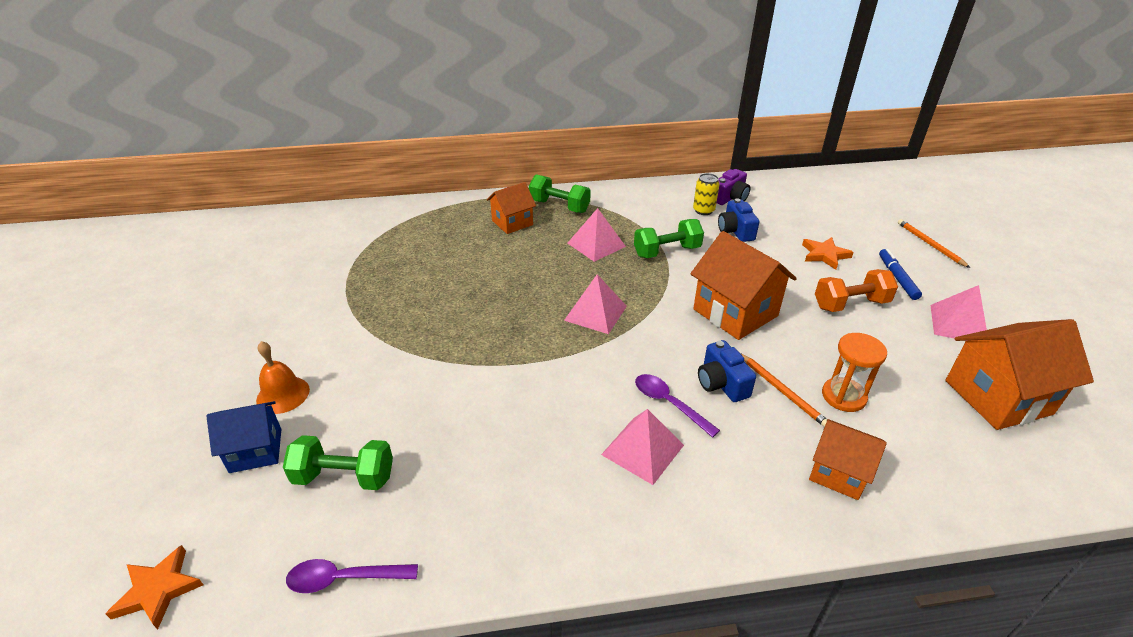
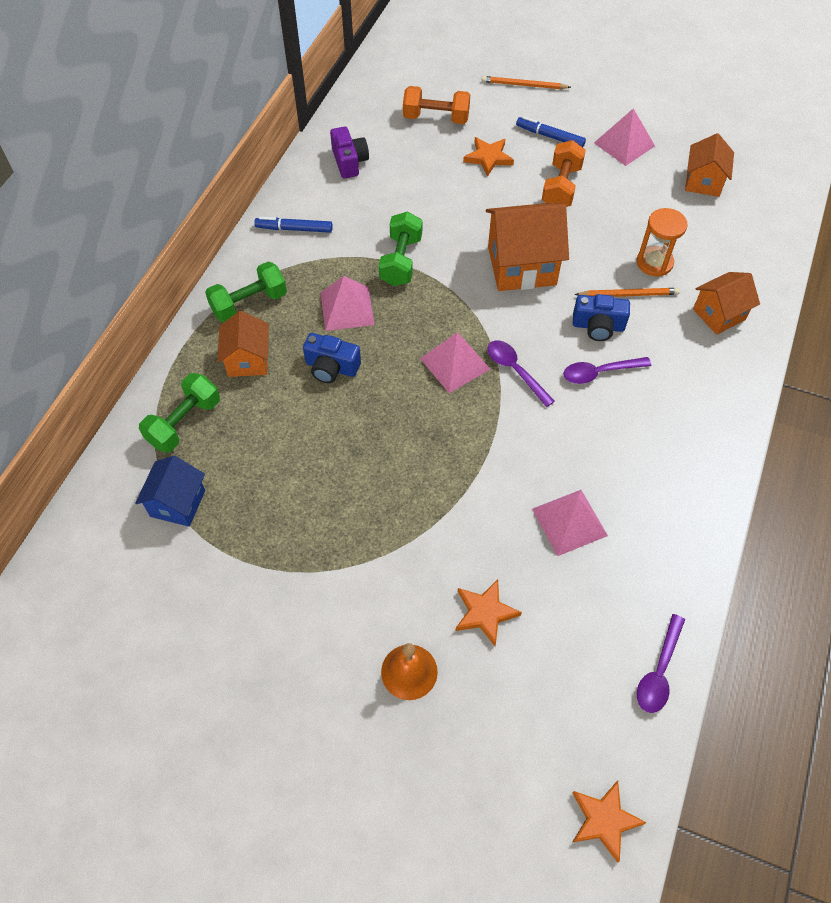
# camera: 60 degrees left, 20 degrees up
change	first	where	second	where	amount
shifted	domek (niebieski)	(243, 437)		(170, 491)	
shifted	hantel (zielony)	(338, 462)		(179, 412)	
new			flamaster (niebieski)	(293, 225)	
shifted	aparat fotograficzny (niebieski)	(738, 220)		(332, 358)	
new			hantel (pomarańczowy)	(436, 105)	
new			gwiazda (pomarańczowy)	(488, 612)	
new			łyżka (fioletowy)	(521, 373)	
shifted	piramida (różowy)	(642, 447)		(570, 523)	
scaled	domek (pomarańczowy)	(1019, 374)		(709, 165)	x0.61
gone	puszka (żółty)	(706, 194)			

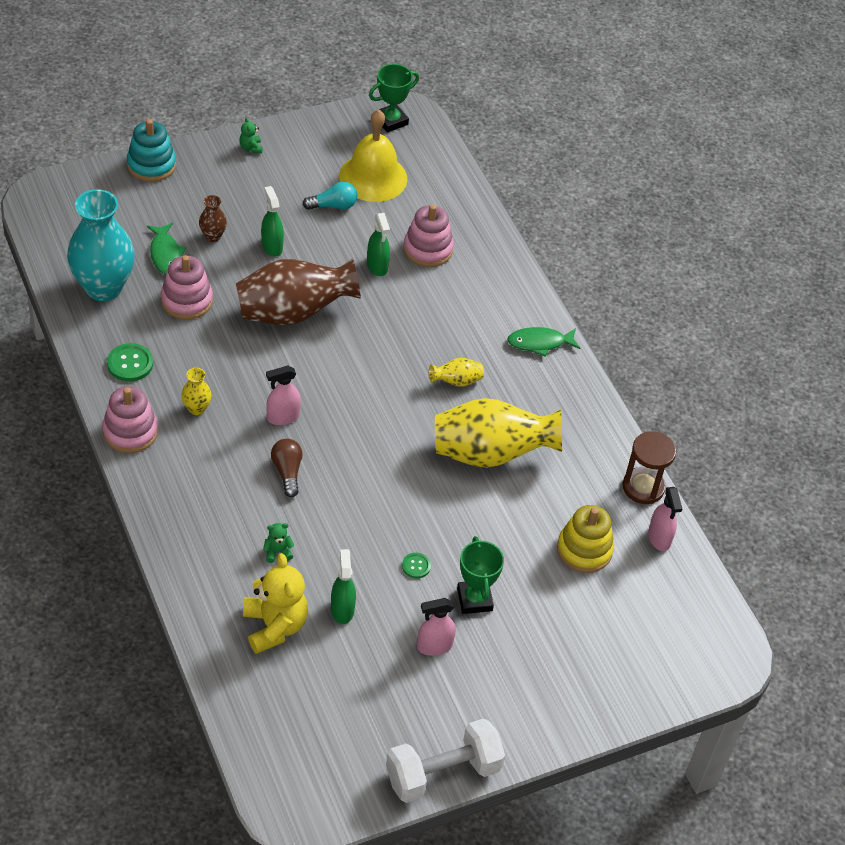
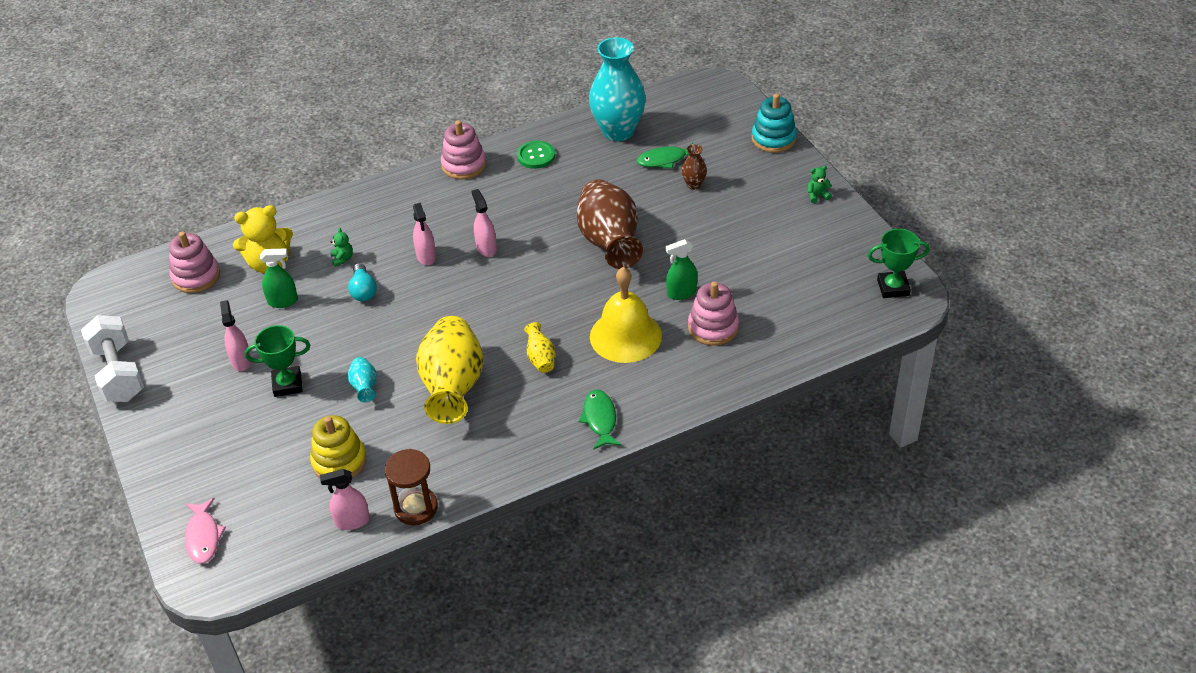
# camera: 95 degrees right, 5 degrees down
change	first	where	second	where	amount
shifted	zabawka nakładanka (różowy)	(187, 287)		(194, 262)	
new			ryba (różowy)	(205, 531)	
shifted	żarówka (turkusowy)	(330, 195)		(362, 282)	
new			wazon (turkusowy)	(362, 379)	
swapped	żarówka (brązowy)	(287, 468)	spryskiwacz (różowy)	(424, 234)	
shifted	dzwonek (żółty)	(373, 155)		(626, 315)	
rotated	puchar (zielony)	(394, 98)		(899, 263)	60 degrees counterclockwise
gone	wazon (żółty)	(196, 391)			
gone	spryskiwacz (zielony)	(272, 221)			
gone	guzik (zielony)	(416, 565)			

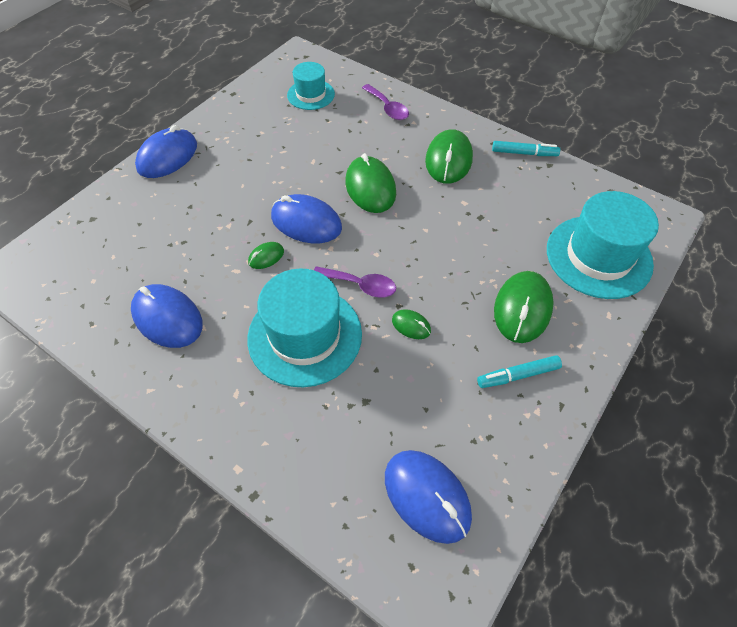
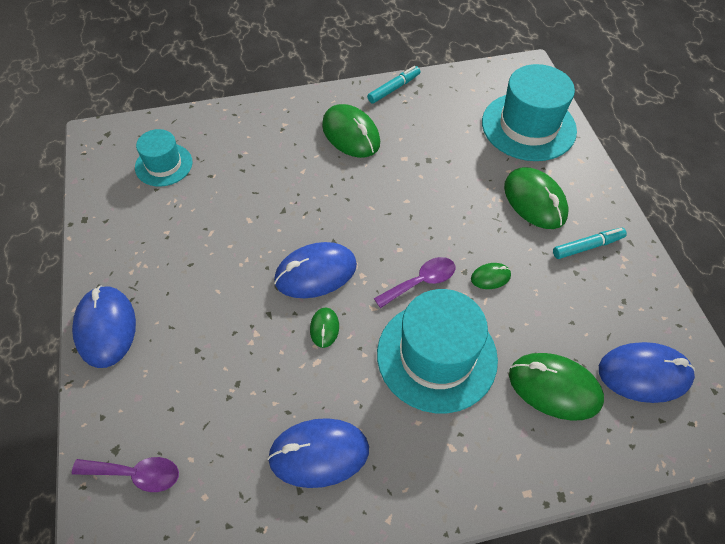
# camera: 50 degrees left, 0 degrees up
change	first	where	second	where	amount
shifted	łyżka (fioletowy)	(385, 102)		(125, 474)	
shifted	myszka (zielony)	(370, 183)		(556, 387)	
rotated	flamaster (turkusowy)	(519, 371)		(590, 243)	135 degrees counterclockwise

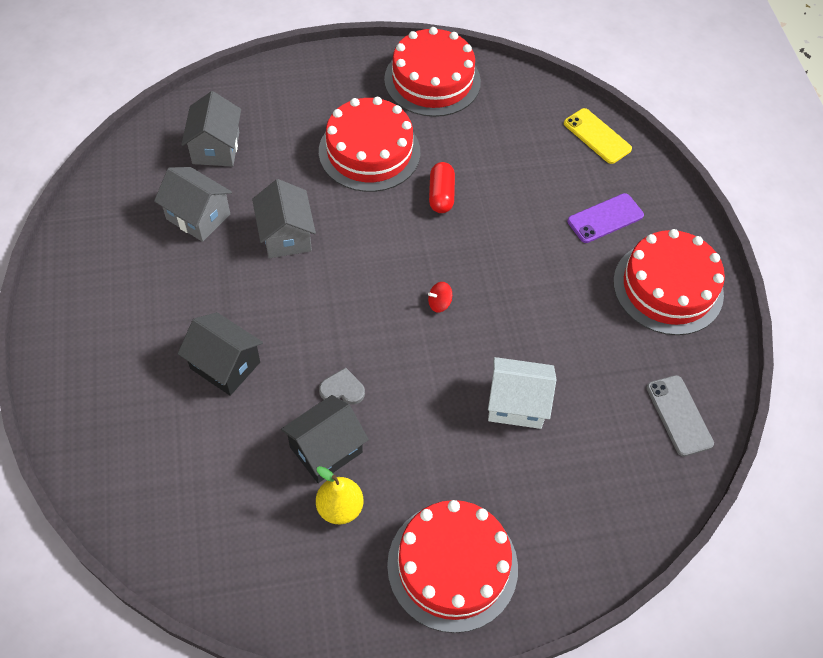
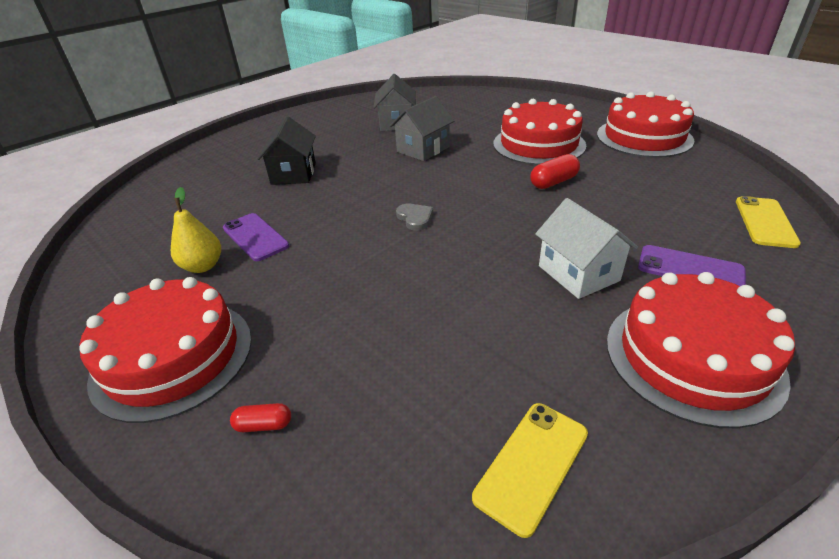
# camera: 60 degrees right, 20 degrees down
change	first	where	second	where	amount
swapped	domek (czarny)	(325, 439)	telefon (fioletowy)	(256, 237)	
new			kapsułka (czerwony)	(260, 417)	
shifted	serce (szary)	(342, 386)		(414, 217)	
repainted	telefon (szary)	(680, 416)	telefon (żółty)	(530, 470)	
shifted	domek (biały)	(522, 393)		(586, 248)	
gone	domek (szary)	(211, 128)			
gone	bączek (czerwony)	(440, 297)			

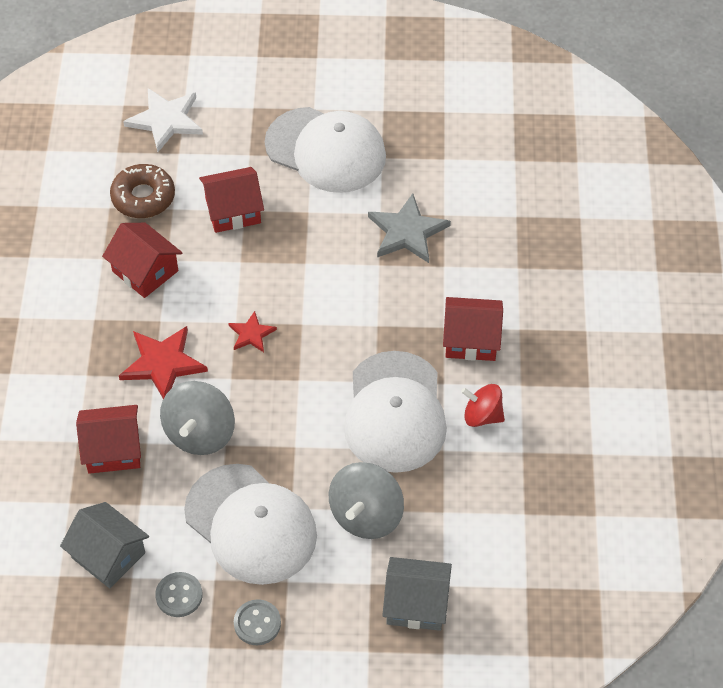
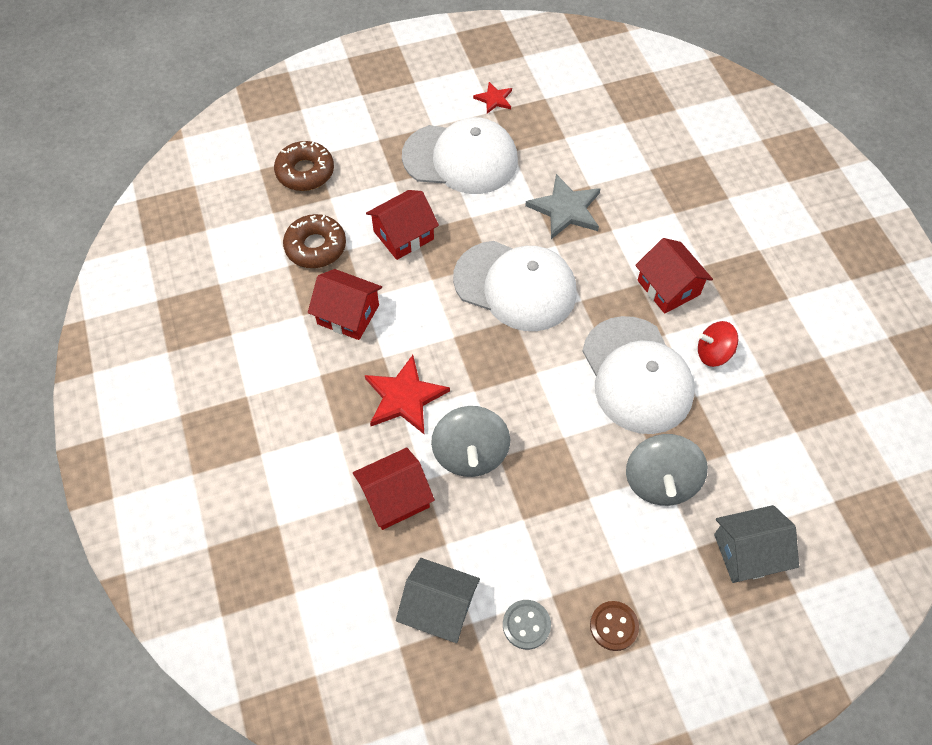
# camera: 20 degrees left, 5 degrees up
change	first	where	second	where	amount
swapped	gwiazda (biały)	(163, 120)	donut (brązowy)	(304, 166)	
shifted	czapka (biały)	(250, 524)		(515, 286)	
shifted	gwiazda (czerwony)	(252, 331)		(492, 98)	
repainted	guzik (szary)	(257, 622)	guzik (brązowy)	(614, 626)	
rotated	domek (czerwony)	(473, 329)		(674, 276)	75 degrees clockwise

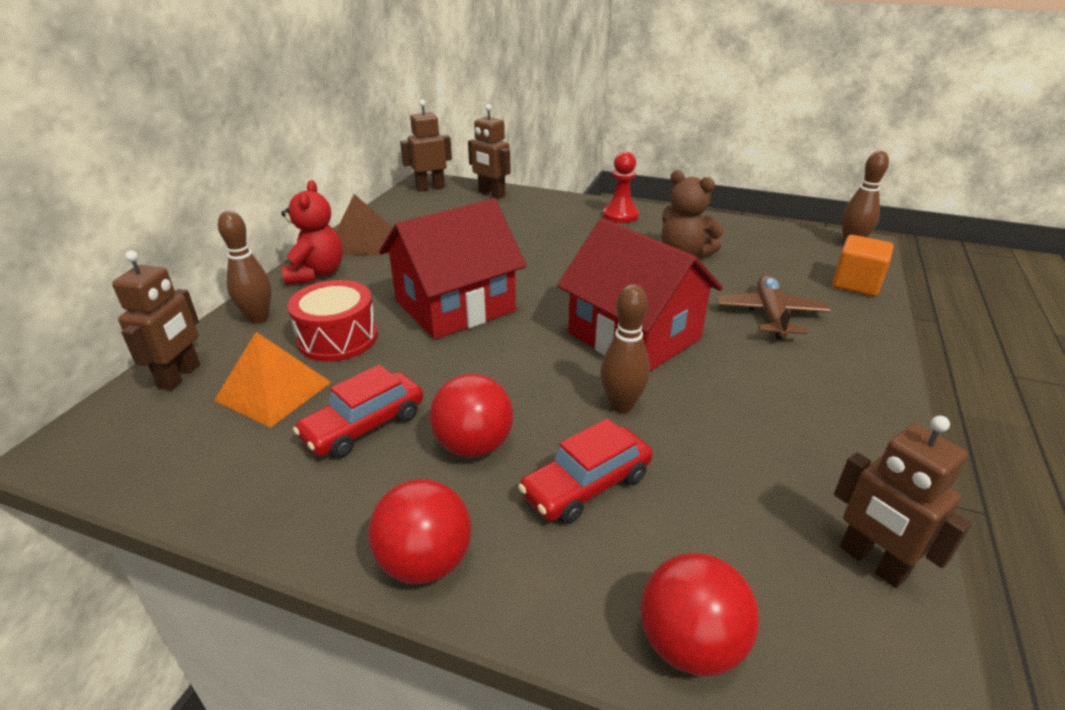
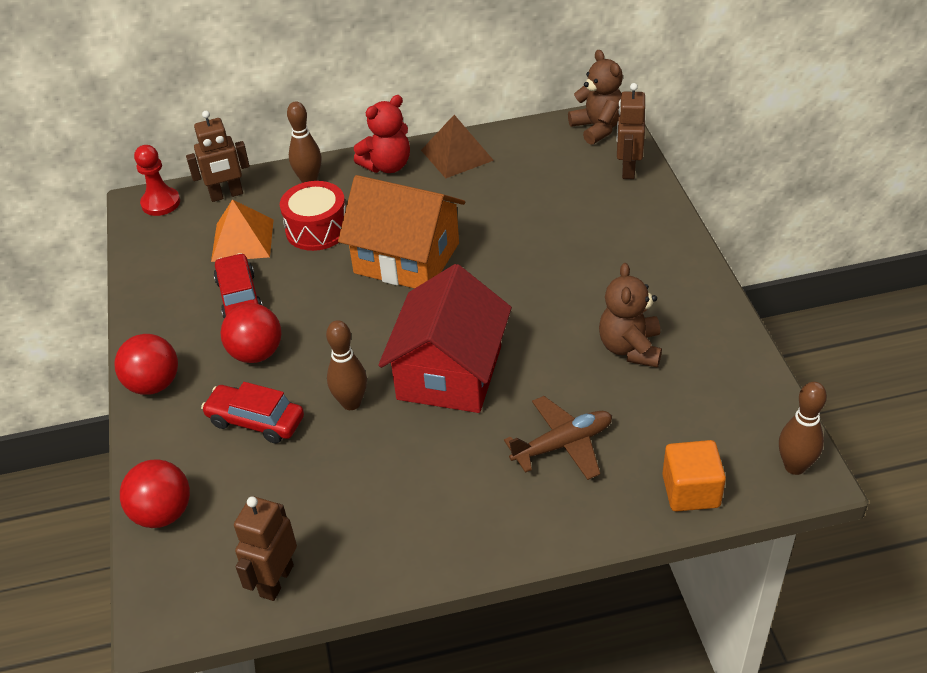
# camera: 60 degrees right, 10 degrees up
change	first	where	second	where	amount
shifted	pionek (czerwony)	(621, 187)		(157, 180)	
rotated	samochód (czerwony)	(358, 411)		(238, 286)	60 degrees clockwise
repainted	domek (czerwony)	(453, 268)	domek (pomarańczowy)	(401, 232)	
swapped	robot (brązowy)	(426, 146)	miś (brązowy)	(595, 97)	

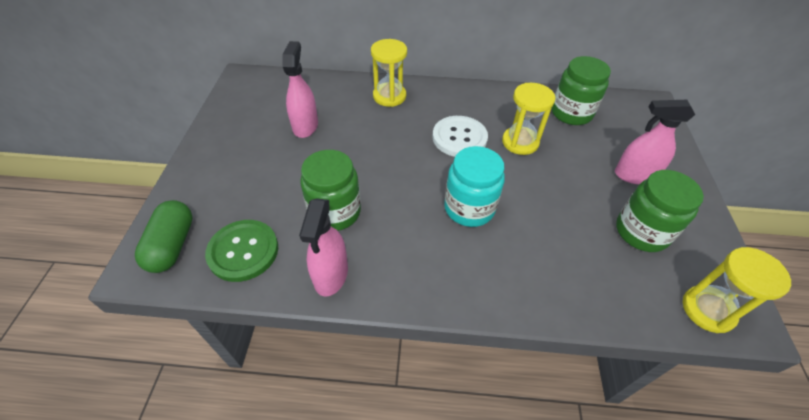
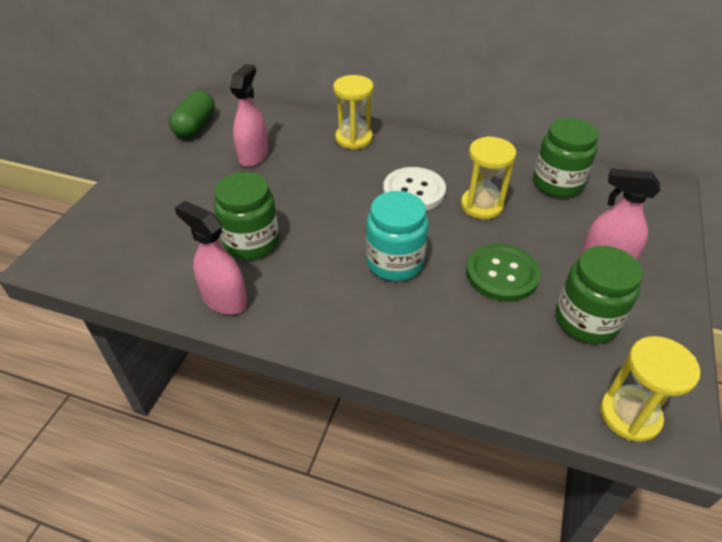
# camera: 15 degrees right, 5 degrees down
change	first	where	second	where	amount
shifted	kapsułka (zielony)	(164, 236)		(192, 114)	
rotated	spryskiwacz (różowy)	(323, 247)		(211, 258)	105 degrees clockwise
shifted	guzik (zielony)	(241, 251)		(503, 272)	

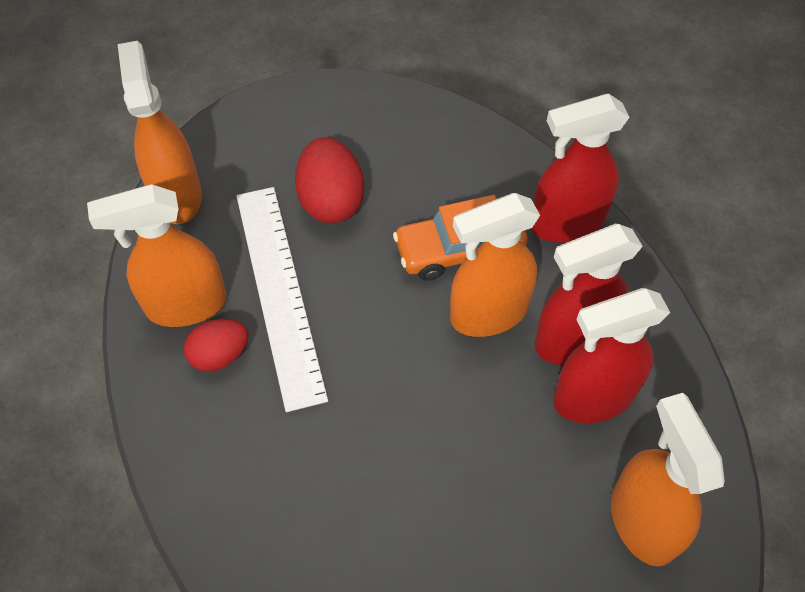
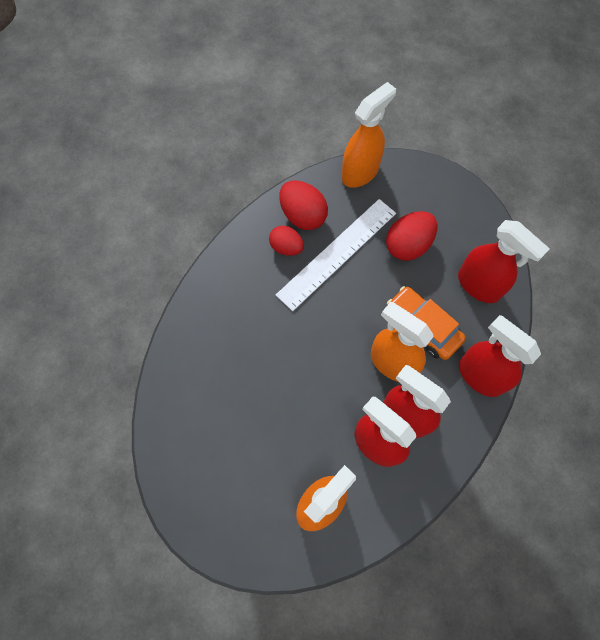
# camera: 60 degrees right, 10 degrees up
change	first	where	second	where	amount
swapped	spryskiwacz (pomarańczowy)	(157, 255)	jajko (czerwony)	(303, 205)	
new			spryskiwacz (czerwony)	(504, 261)	

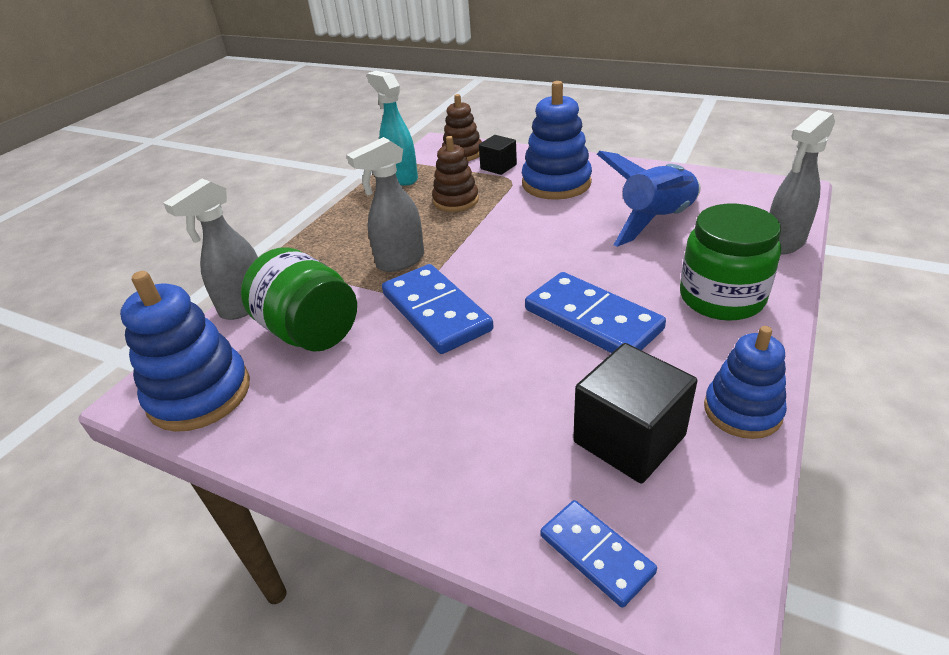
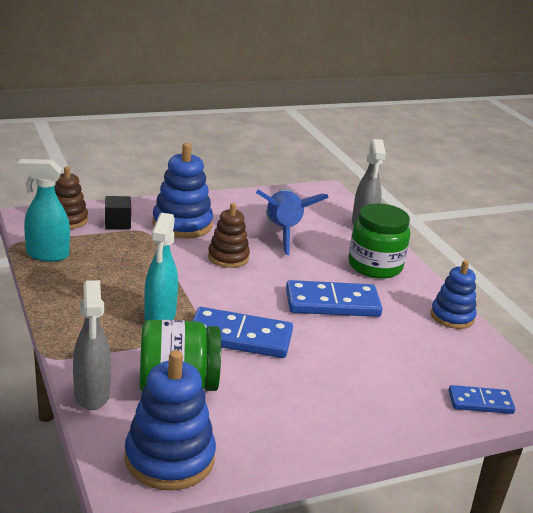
# camera: 55 degrees left, 10 degrees down
change	first	where	second	where	amount
repainted	spryskiwacz (szary)	(385, 204)	spryskiwacz (turkusowy)	(161, 267)	
shifted	zabawka nakładanka (brązowy)	(455, 174)		(229, 235)	
gone	sześcian (czarny)	(635, 413)			

